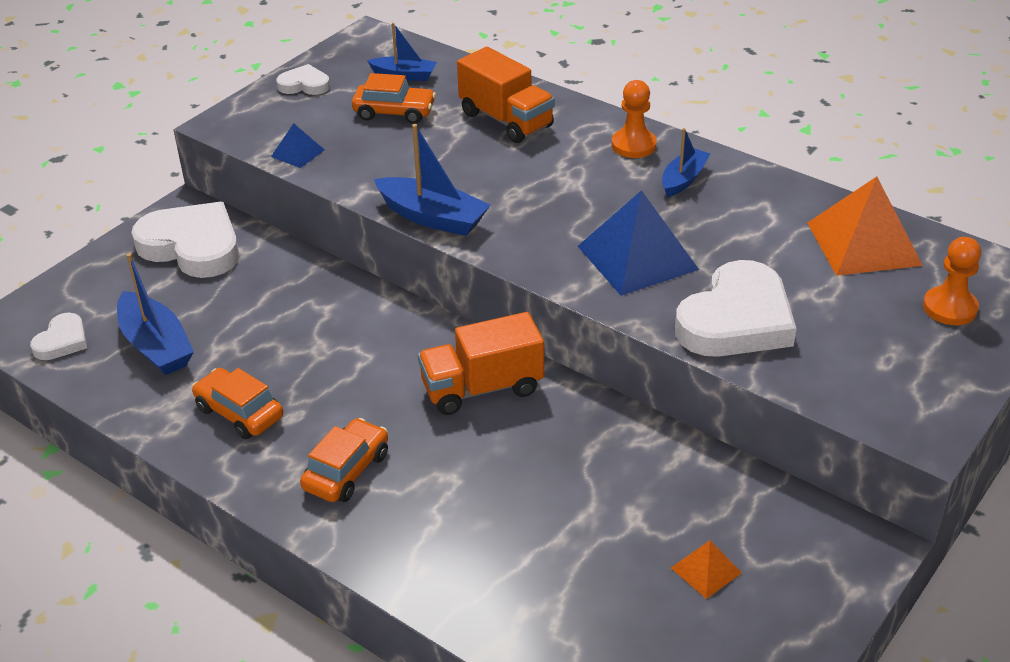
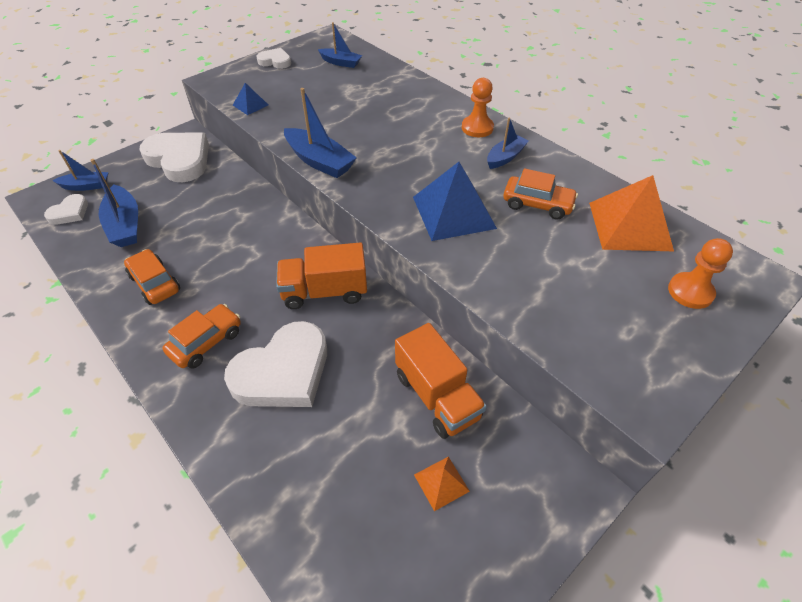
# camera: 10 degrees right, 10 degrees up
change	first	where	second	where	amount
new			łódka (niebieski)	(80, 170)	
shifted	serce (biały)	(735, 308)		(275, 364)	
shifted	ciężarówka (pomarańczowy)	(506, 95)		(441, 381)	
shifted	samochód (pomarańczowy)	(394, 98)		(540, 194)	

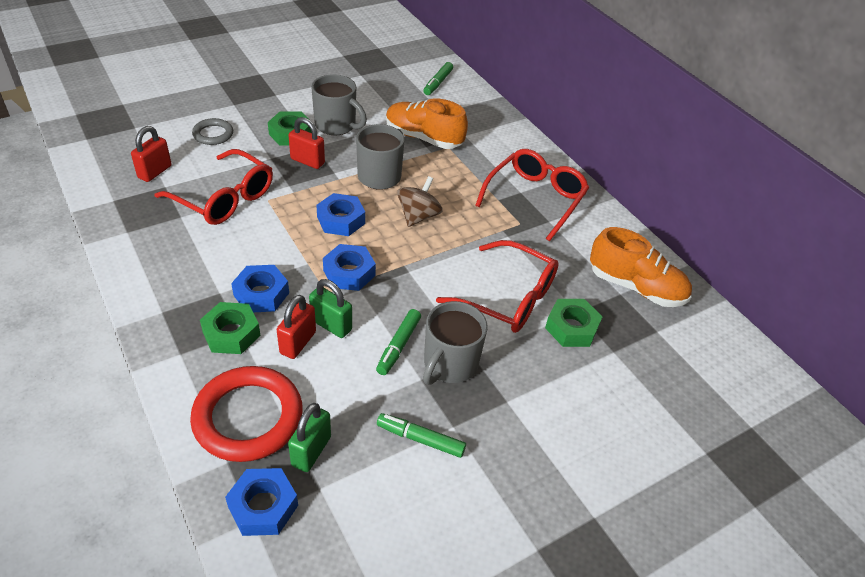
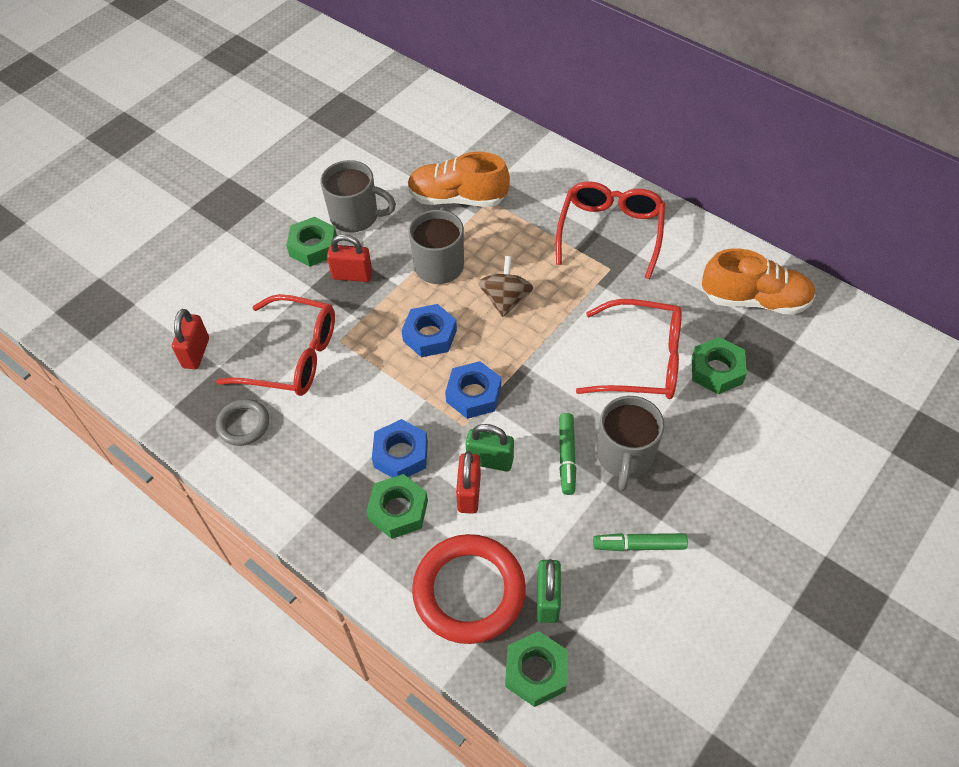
# camera: 15 degrees left, 10 degrees up
change	first	where	second	where	amount
shifted	pierścień (szary)	(212, 131)		(242, 422)	
repainted	nakrętka (niebieski)	(261, 502)	nakrętka (zielony)	(536, 669)	
gone	flamaster (zielony)	(438, 78)			

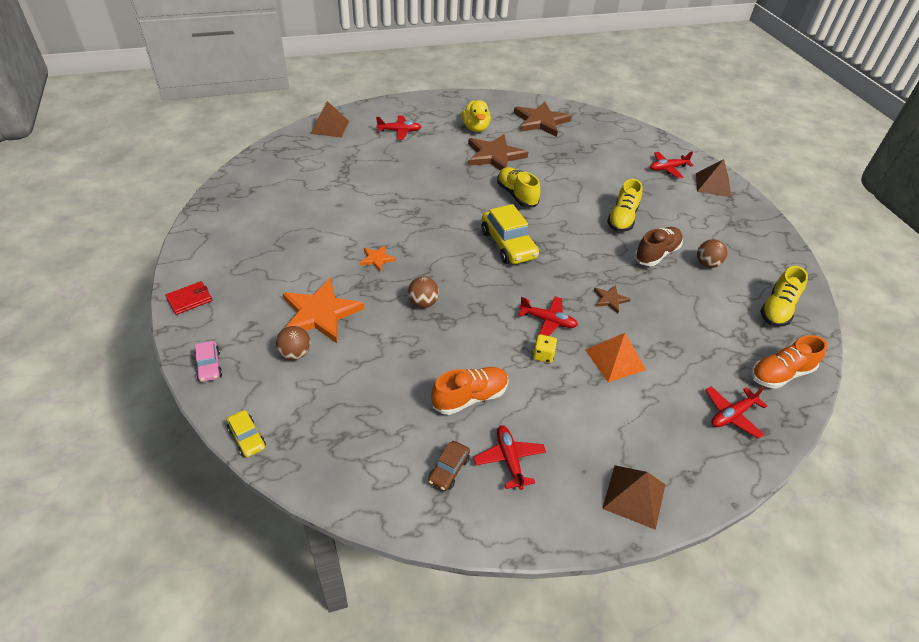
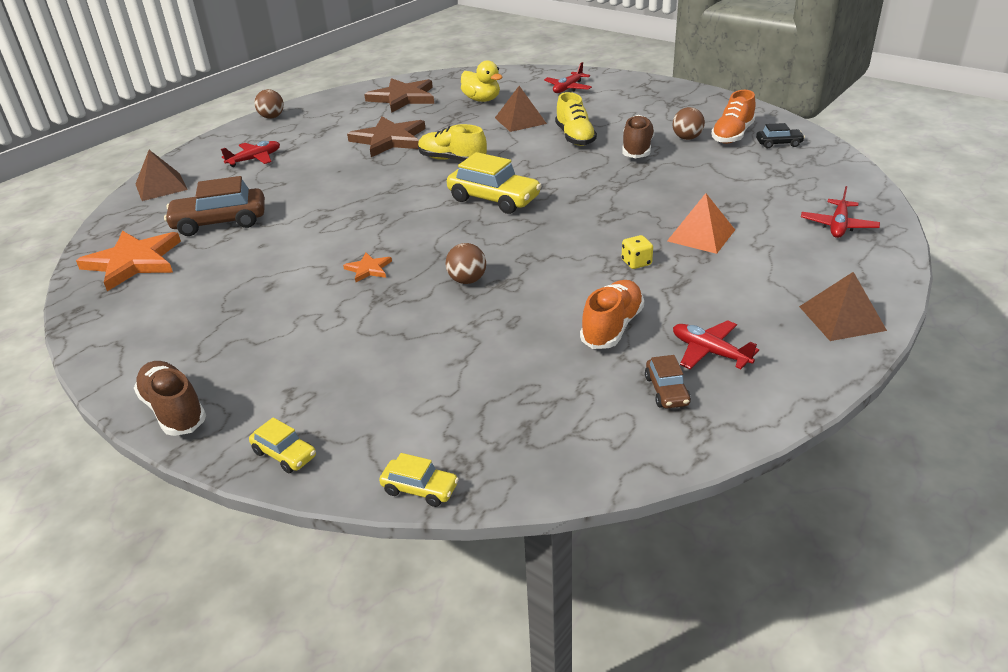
# camera: 30 degrees left, 10 degrees down
change	first	where	second	where	amount
shifted	gwiazda (pomarańczowy)	(323, 310)		(128, 261)	
swapped	portfel (czerwony)	(188, 298)	but (brązowy)	(170, 398)	
new			samochód (brązowy)	(214, 206)	
repainted	samochód (różowy)	(208, 361)	samochód (żółty)	(282, 445)	
shifted	piłka (brązowy)	(293, 343)		(269, 104)	
shifted	kaczka (żółty)	(476, 116)		(481, 81)	
shifted	piramida (brązowy)	(713, 178)		(521, 109)	
shifted	but (pomarańczowy)	(789, 362)		(733, 117)	
swapped	but (żółty)	(784, 296)	samochód (czarny)	(780, 135)	
gone	samolot (czerwony)	(548, 316)			
gone	gwiazda (brązowy)	(612, 299)			

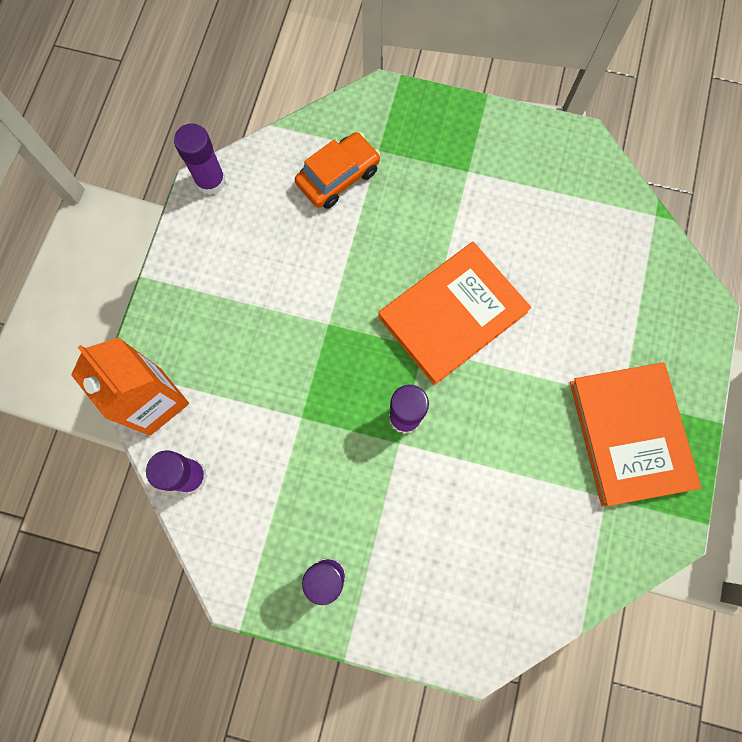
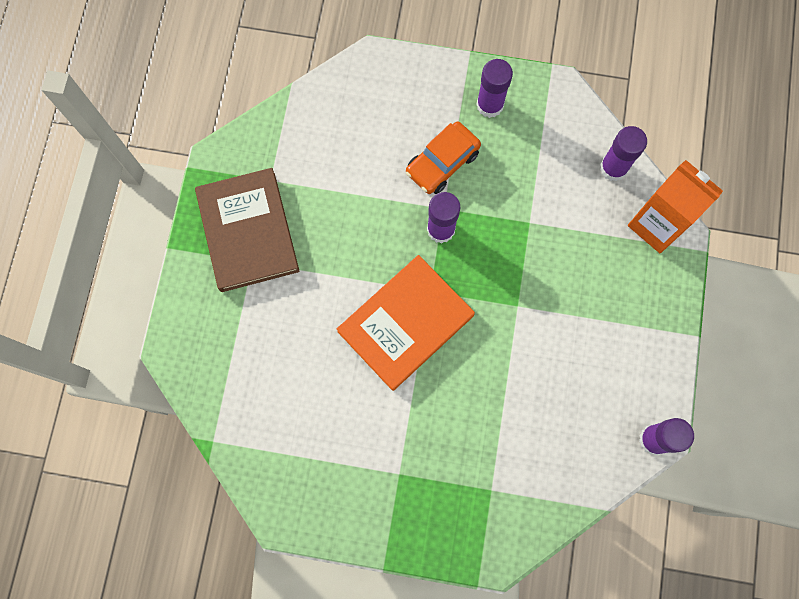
# camera: 175 degrees right, 0 degrees up
change	first	where	second	where	amount
repainted	książka (pomarańczowy)	(635, 434)	książka (brązowy)	(247, 230)	
shifted	samochód (pomarańczowy)	(337, 170)		(443, 157)	

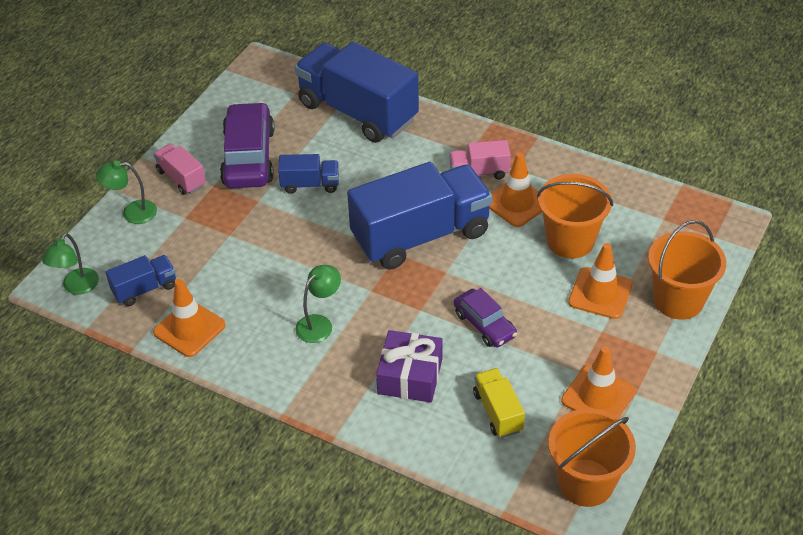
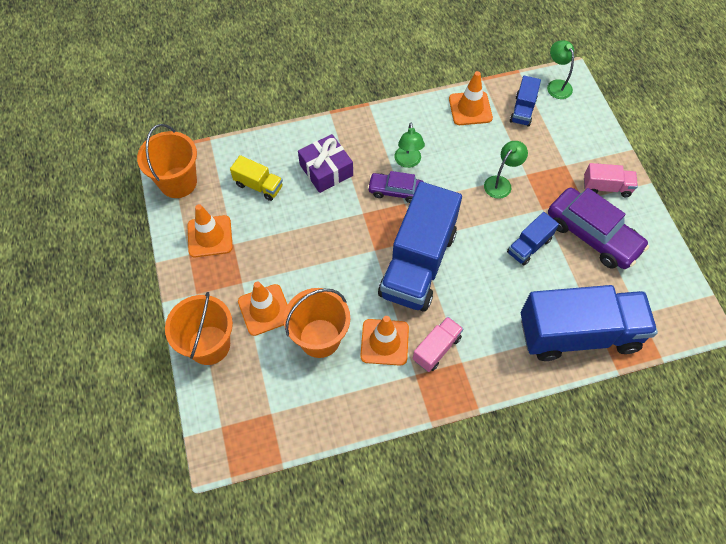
# camera: 135 degrees right, 15 degrees up
change	first	where	second	where	amount
shifted	samochód (fioletowy)	(485, 317)		(396, 187)	
shifted	lampka (zielony)	(126, 192)		(506, 170)	

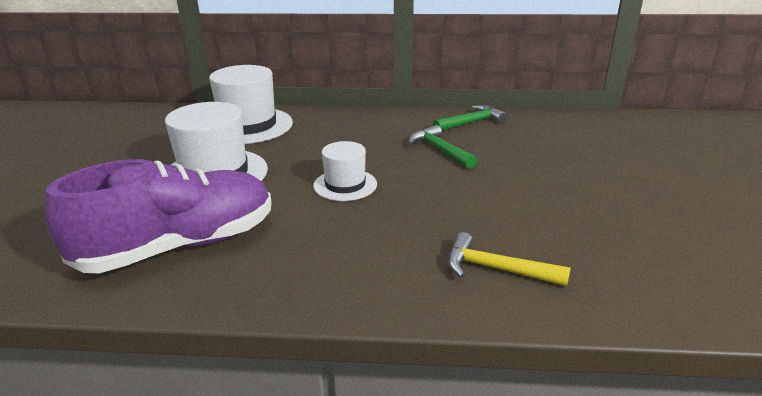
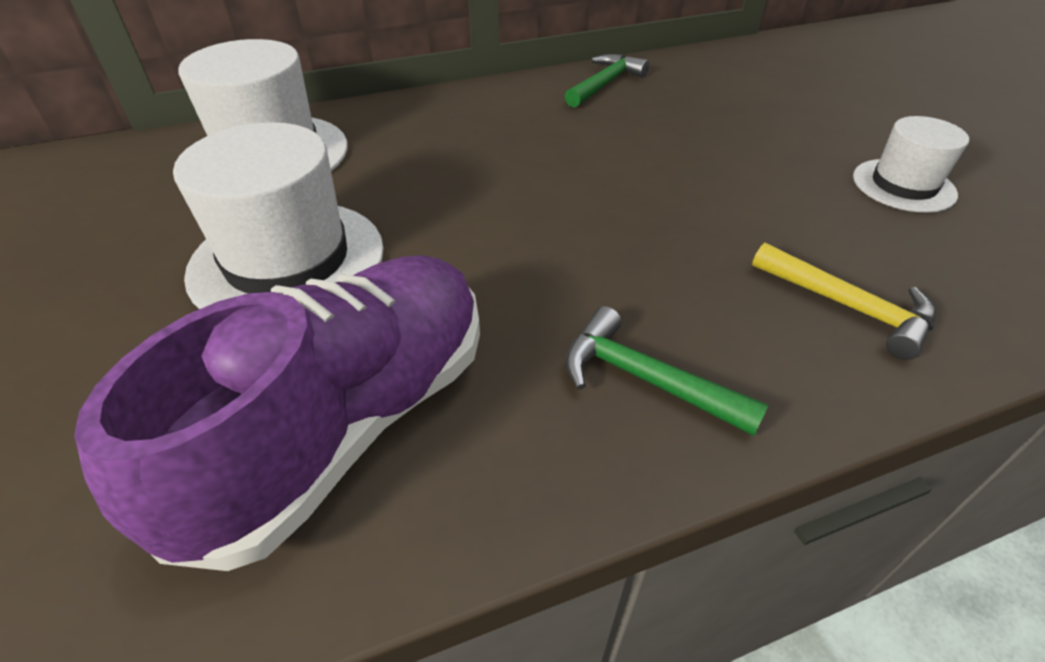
# camera: 25 degrees left, 15 degrees up
change	first	where	second	where	amount
shifted	młotek (zielony)	(443, 147)		(667, 371)	
rotated	młotek (żółty)	(509, 259)		(844, 301)	135 degrees counterclockwise
shifted	kapelusz (biały)	(345, 171)		(911, 164)	

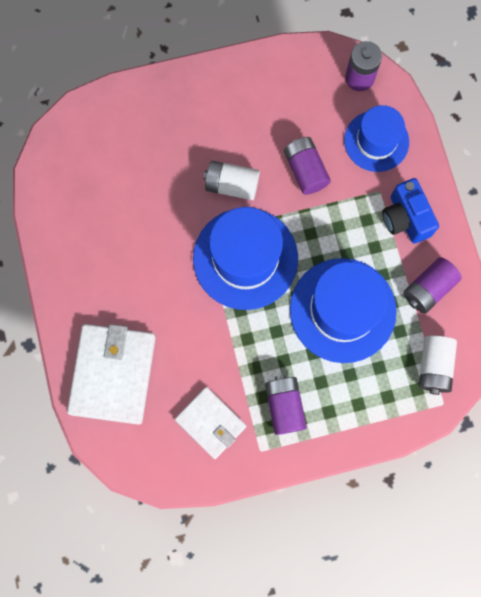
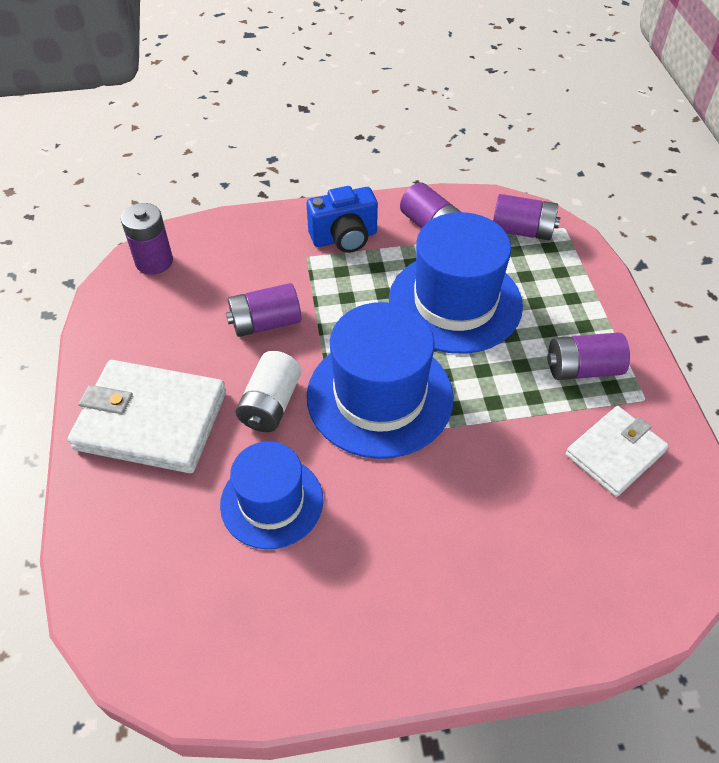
# camera: 85 degrees left, 25 degrees down
change	first	where	second	where	amount
shifted	portfel (biały)	(111, 374)		(147, 416)	
shifted	kapelusz (niebieski)	(376, 138)		(271, 495)	
repainted	bateria (biały)	(438, 365)	bateria (fioletowy)	(526, 217)	

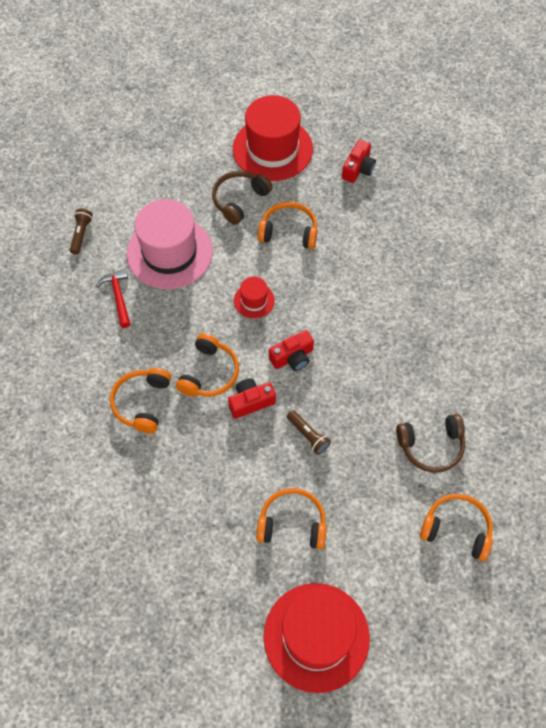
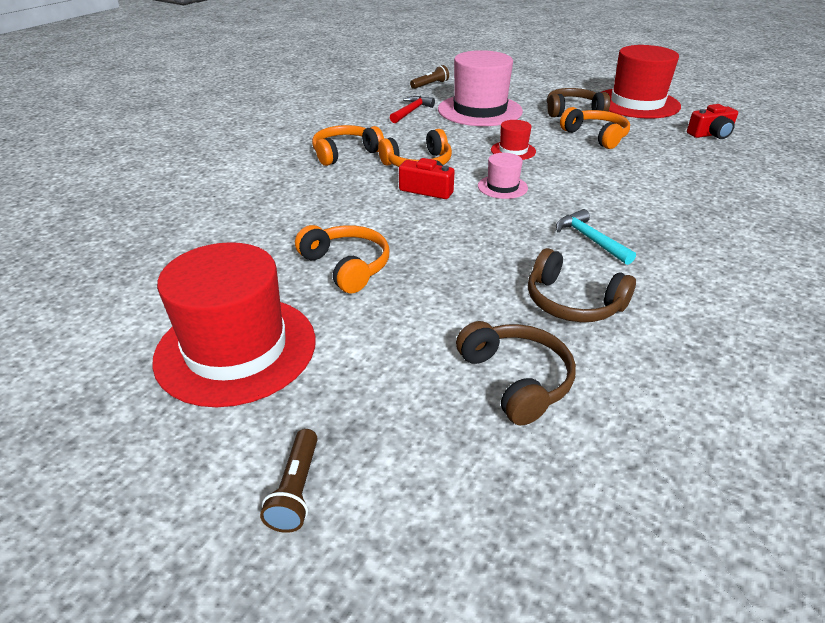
# camera: 45 degrees right, 25 degrees down
change	first	where	second	where	amount
shifted	latarka (brązowy)	(309, 432)		(289, 481)	
repainted	słuchawki (pomarańczowy)	(456, 527)	słuchawki (brązowy)	(516, 373)	
swapped	aparat fotograficzny (czerwony)	(291, 350)	kapelusz (różowy)	(503, 176)	
new			młotek (turkusowy)	(596, 237)	

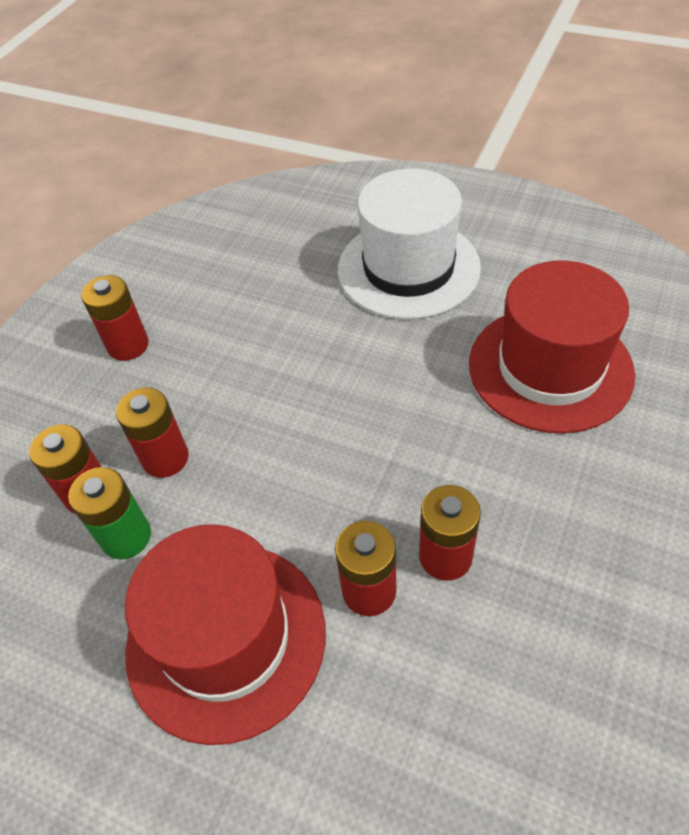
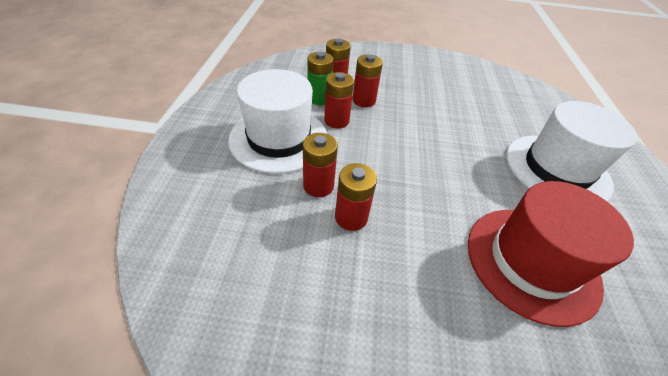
# camera: 65 degrees right, 5 degrees down
change	first	where	second	where	amount
repainted	kapelusz (czerwony)	(225, 634)	kapelusz (biały)	(277, 121)	
shifted	bateria (czerwony)	(115, 318)		(339, 100)	

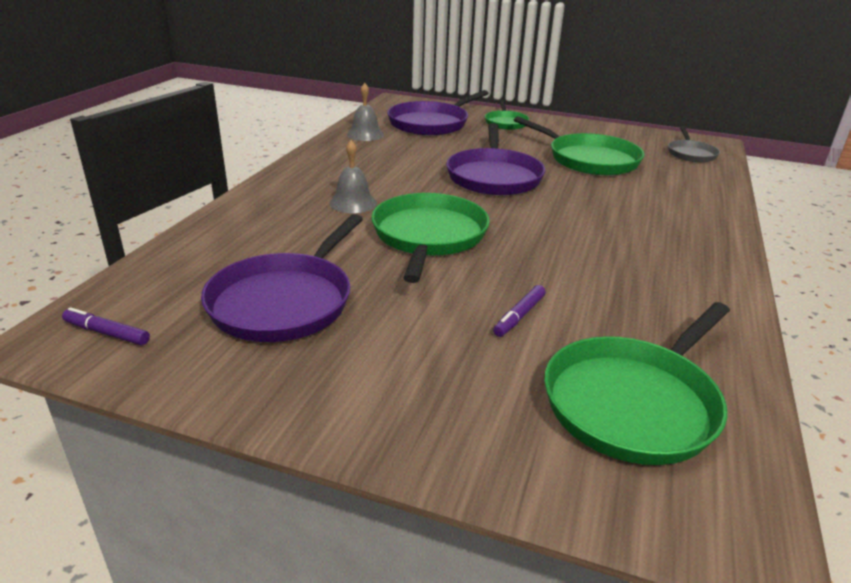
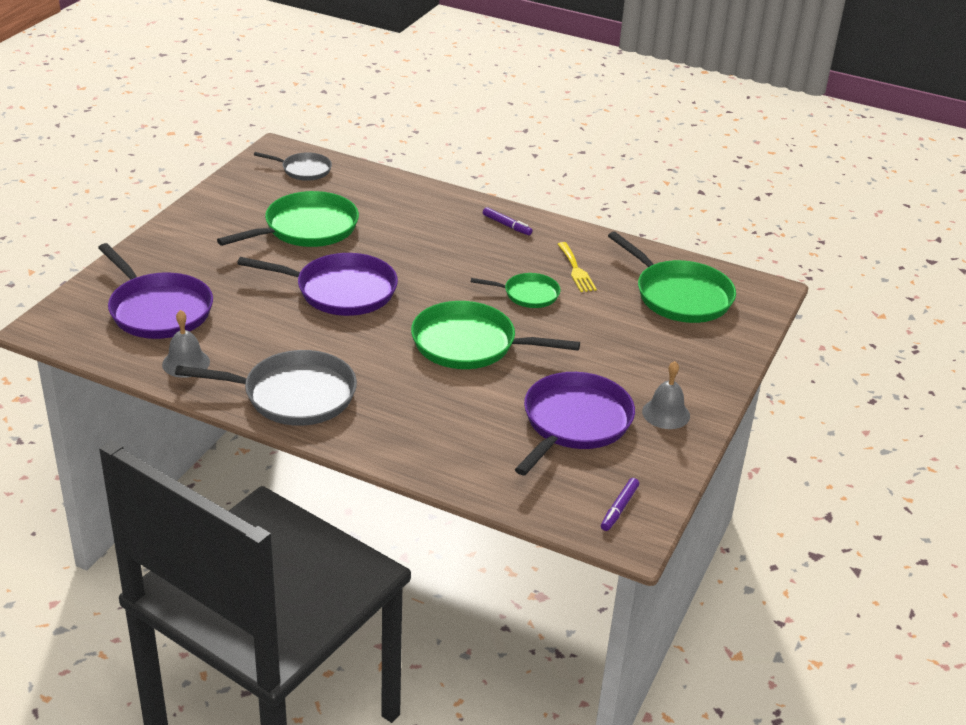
# camera: 85 degrees left, 5 degrees up
change	first	where	second	where	amount
new			patelnia (szary)	(266, 388)	
shifted	patelnia (zielony)	(507, 115)		(516, 290)	
shifted	flamaster (fioletowy)	(519, 311)		(508, 221)	
rotated	patelnia (fioletowy)	(282, 278)		(575, 423)	90 degrees counterclockwise
new			widelec (żółty)	(577, 267)	
shifted	dzwonek (szary)	(353, 176)		(666, 395)	

